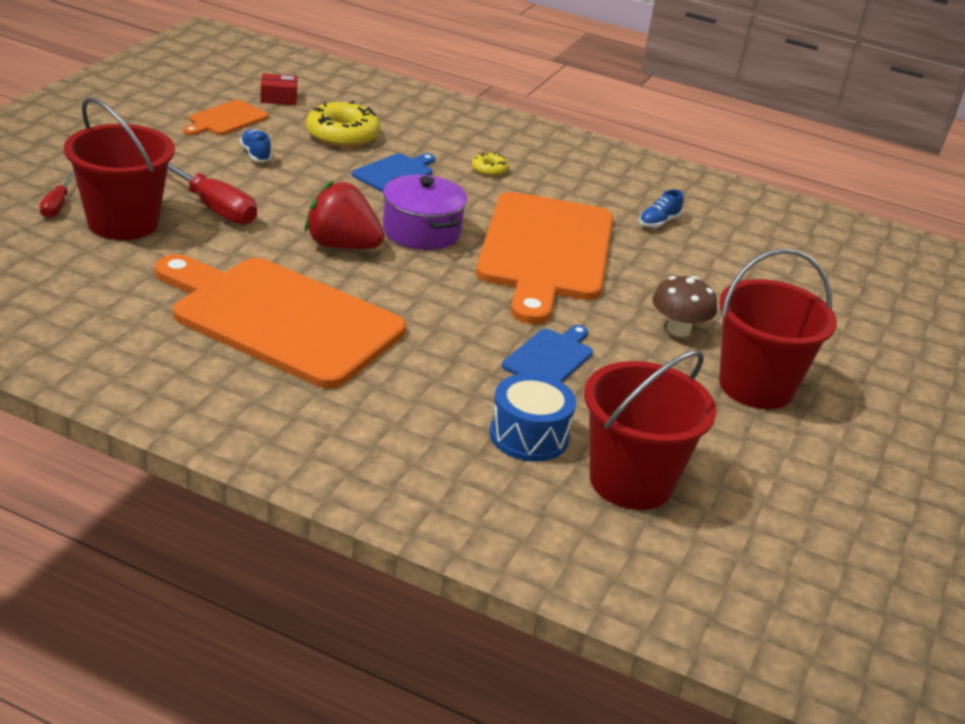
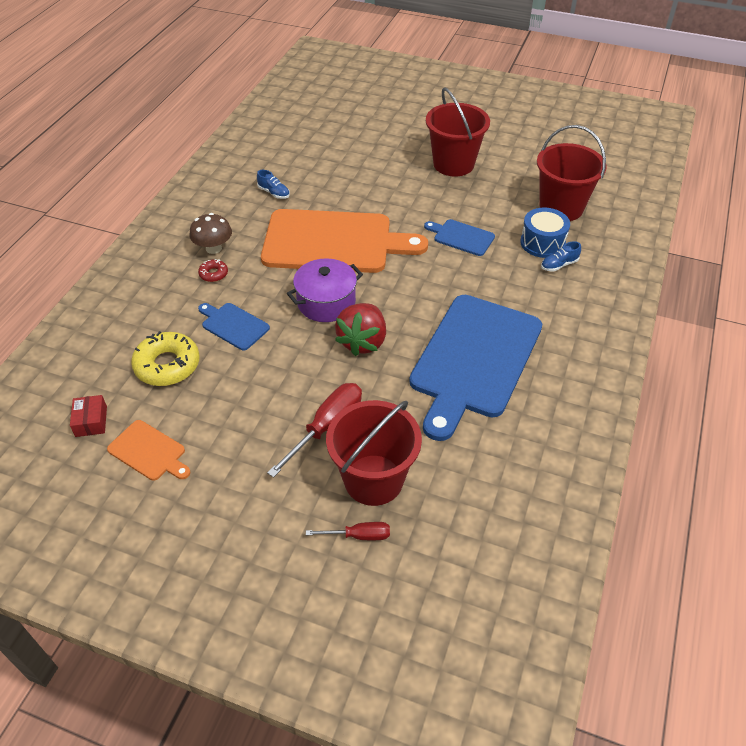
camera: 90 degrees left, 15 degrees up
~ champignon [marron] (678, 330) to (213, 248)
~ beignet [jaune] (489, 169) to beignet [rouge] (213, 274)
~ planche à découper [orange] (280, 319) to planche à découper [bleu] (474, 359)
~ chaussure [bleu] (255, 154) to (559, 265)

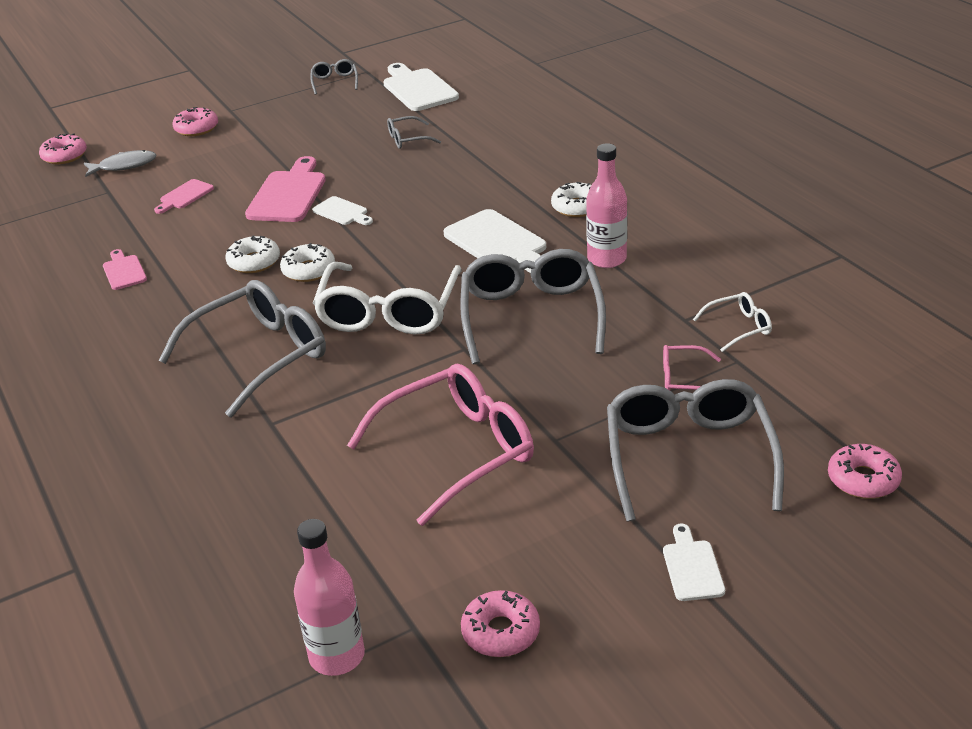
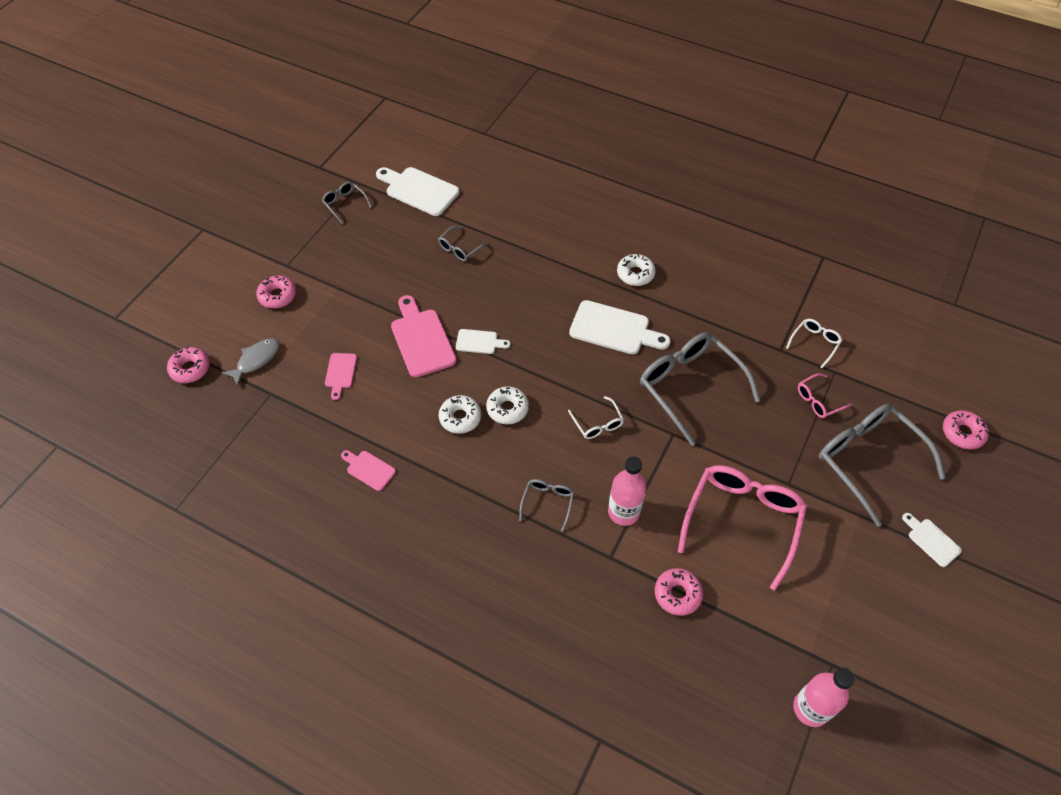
camera: 35 degrees left, 20 degrees up
~ lunettes [gris] (260, 356) = (548, 503) x0.46
~ lunettes [blanc] (389, 312) = (597, 424) x0.46
~ bouteille [rose] (606, 259) to (623, 512)
~ beignet [rose] (501, 632) to (677, 594)

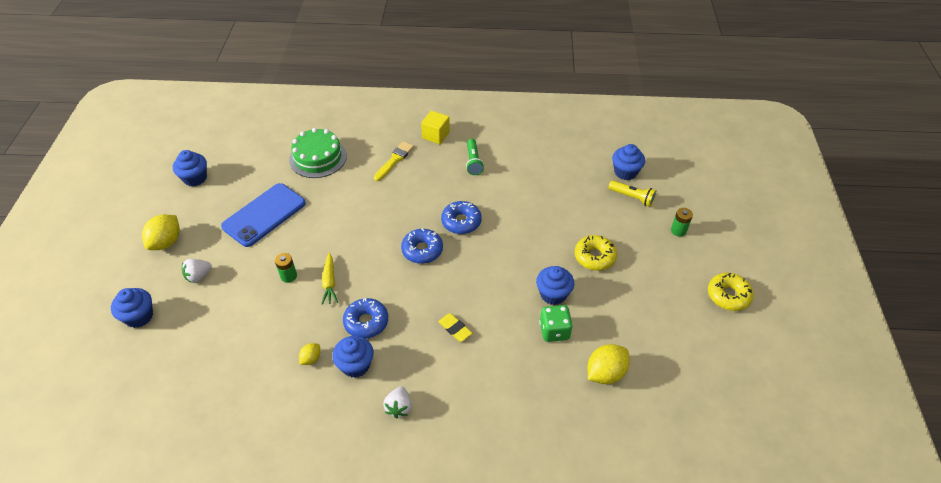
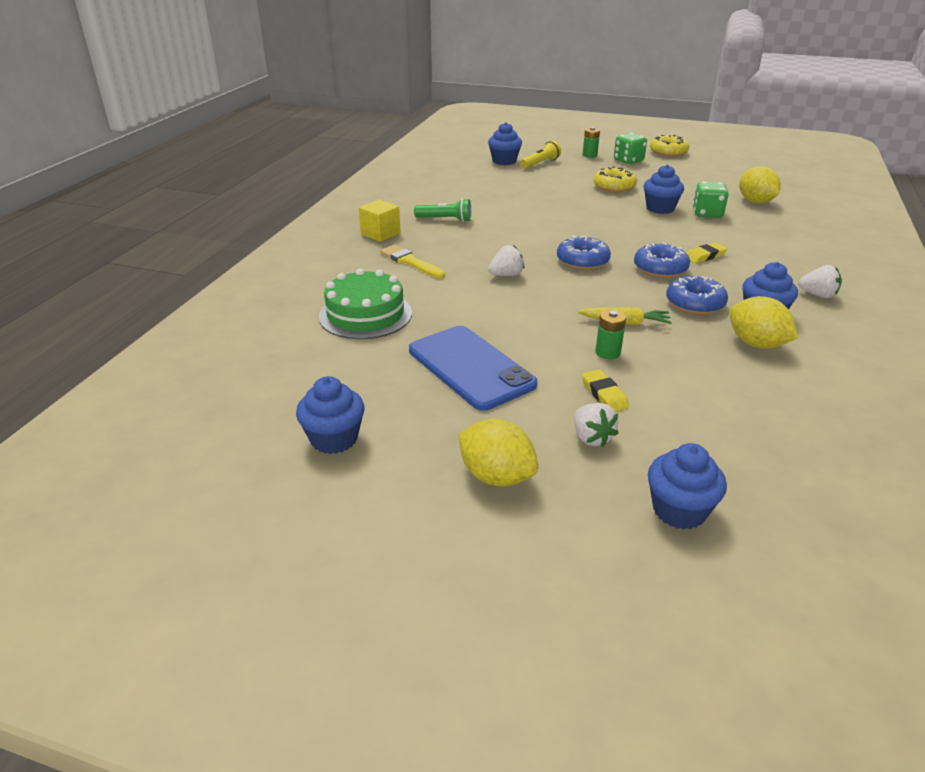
camera: 75 degrees left, 15 degrees down
+ fraise [blanc] (506, 275)
+ gomme [jaune] (604, 394)
+ dé [vert] (628, 161)
~ beignet [bleu] (461, 222) to (660, 268)
~ citron [jaune] (311, 359) = (756, 344) x1.89

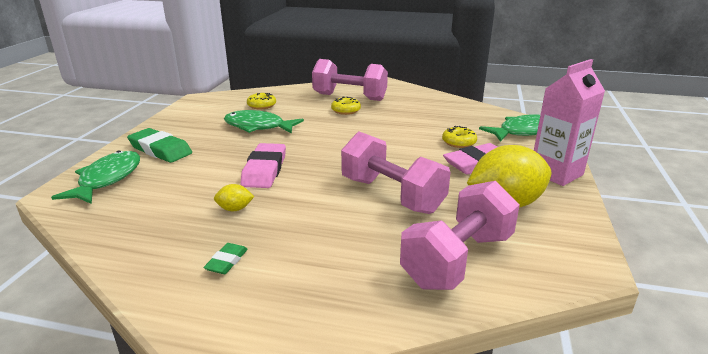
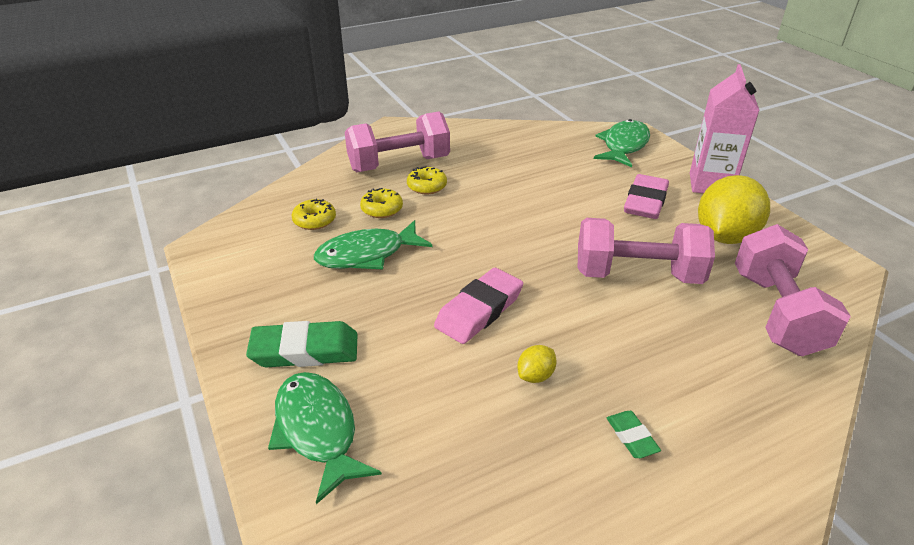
camera: 40 degrees left, 10 degrees up
~ beignet [jaune] (459, 142) to (382, 209)
~ gomme [rose] (264, 170) = (479, 310) 75 degrees clockwise

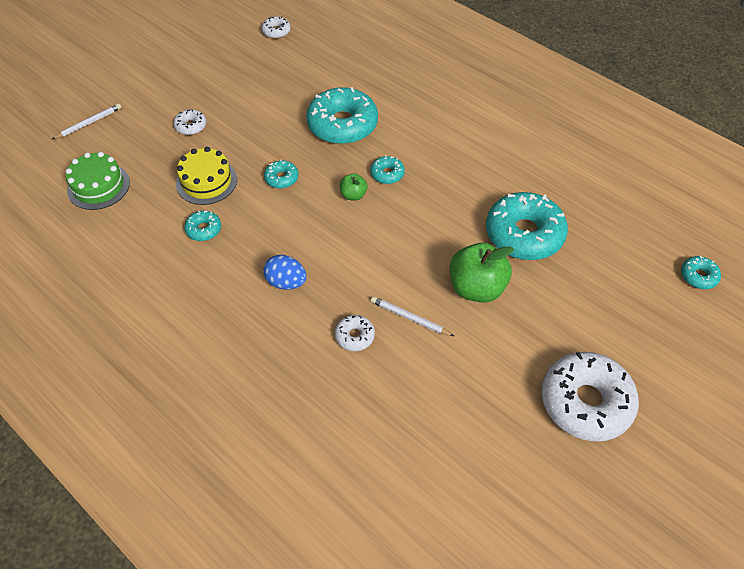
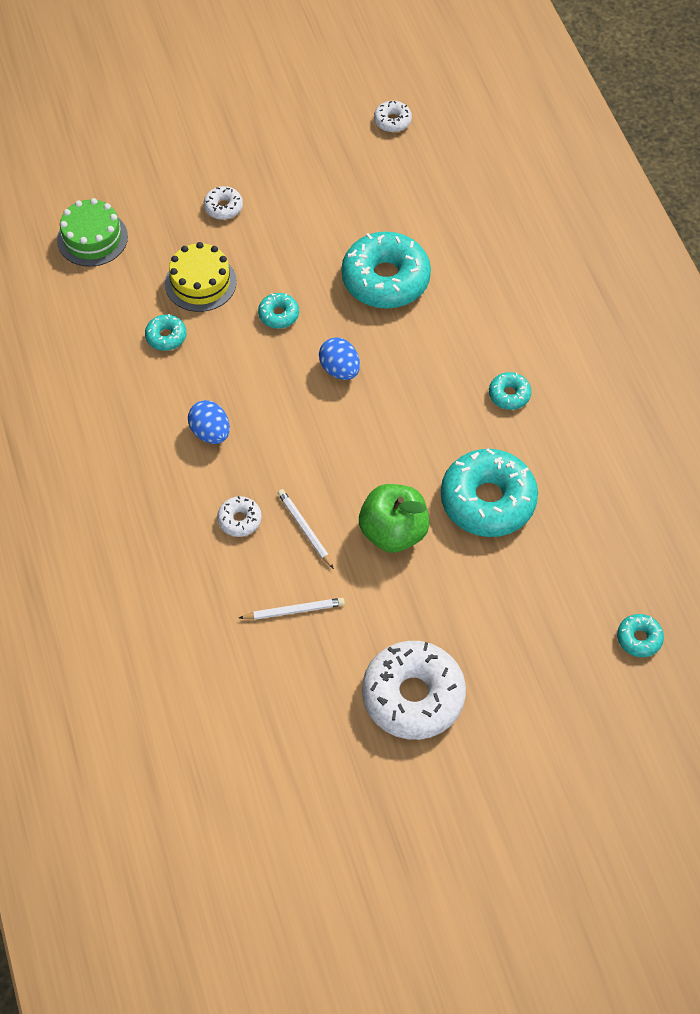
camera: 30 degrees right, 5 degrees up
~ crayon [blanc] (89, 123) to (294, 610)
~ pomme [vert] (353, 195) to œuf [bleu] (340, 369)
~ beignet [turquoise] (387, 174) to (509, 395)

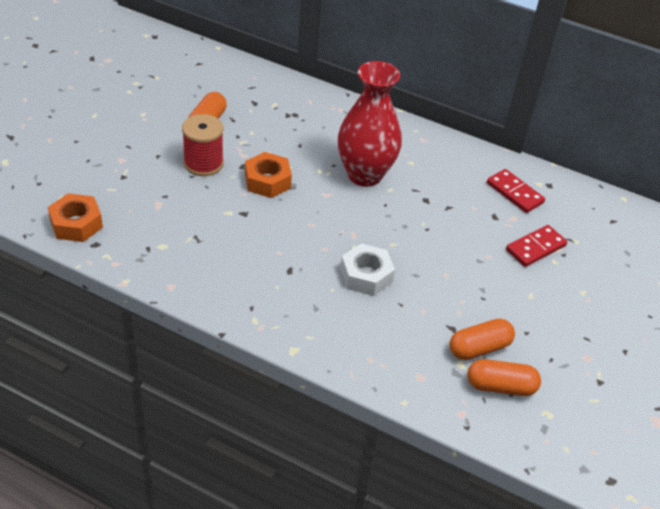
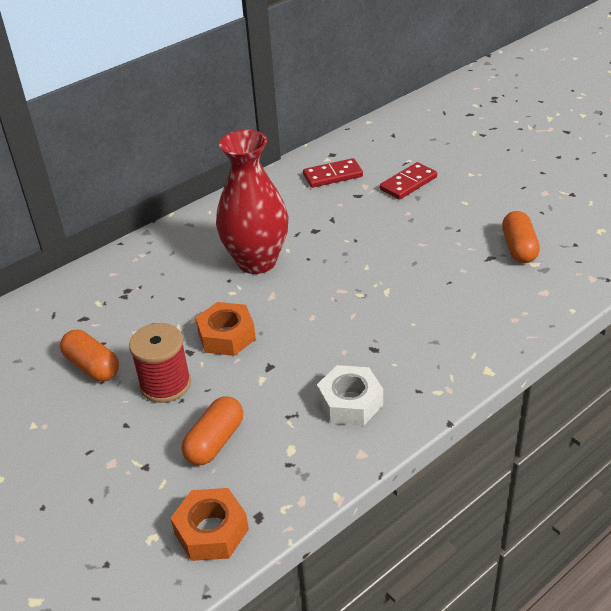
camera: 60 degrees left, 5 degrees down
~ gélule [orange] (500, 386) to (215, 442)
~ écrou [blanc] (366, 275) to (350, 402)
~ domino [rouge] (535, 248) = (408, 183) 60 degrees clockwise

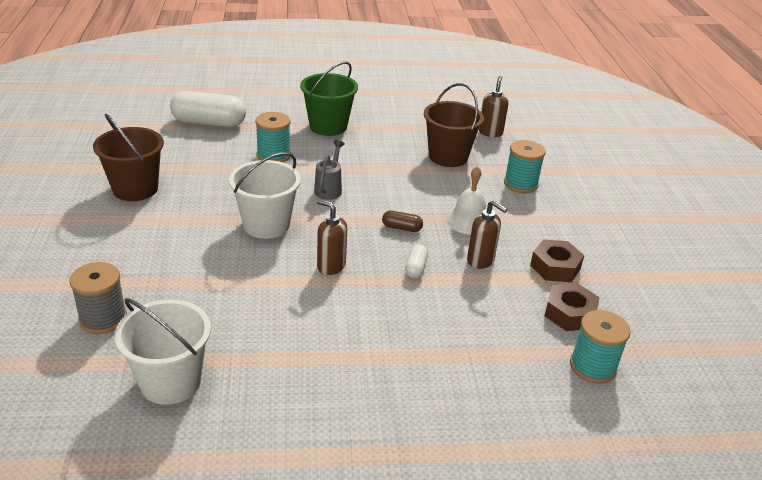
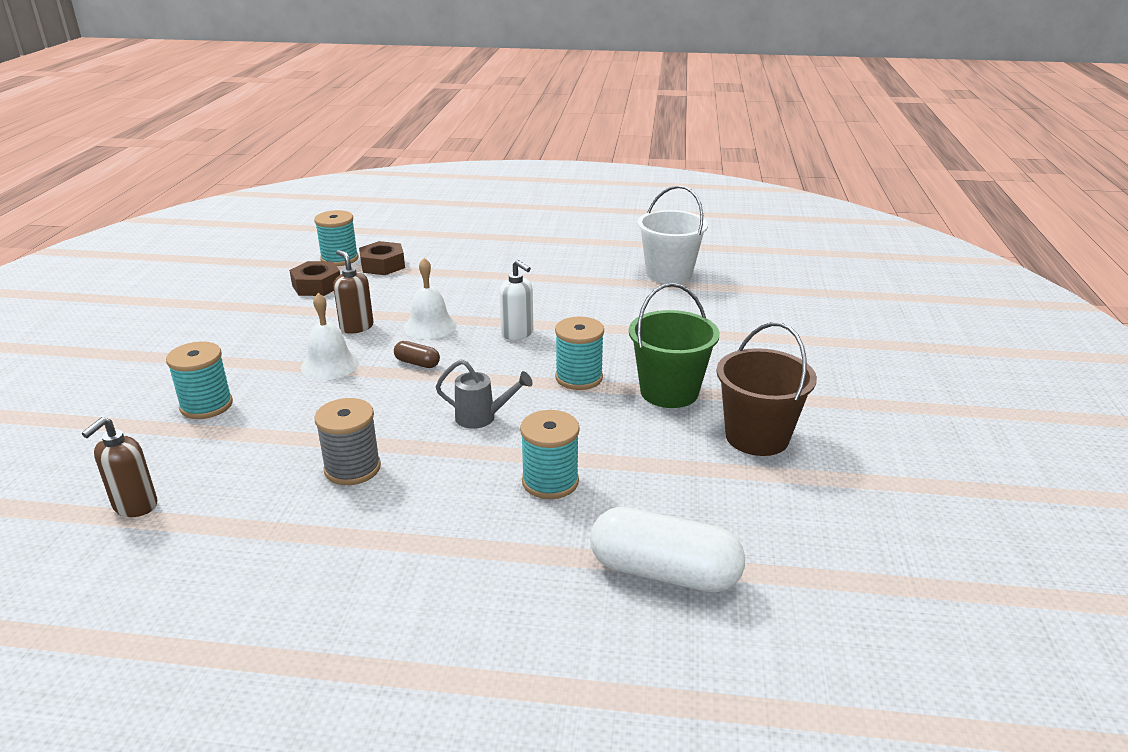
camera: 165 degrees left, 5 degrees down
~ bobine [gris] (103, 318) to (352, 468)
~ écrou [marron] (555, 267) to (382, 265)
~ gélule [blanc] (416, 268) to cloche [blanc] (430, 326)
~ arrosoir [gris] (329, 189) = (482, 418) 105 degrees counterclockwise
~ distributeur de savon [marron] (331, 266) to distributeur de savon [blanc] (517, 333)
~ seau [blanc] (266, 225) to bobine [turquoise] (579, 378)
~ seau [vert] (328, 126) to (669, 392)
- seau [marron] (448, 157)

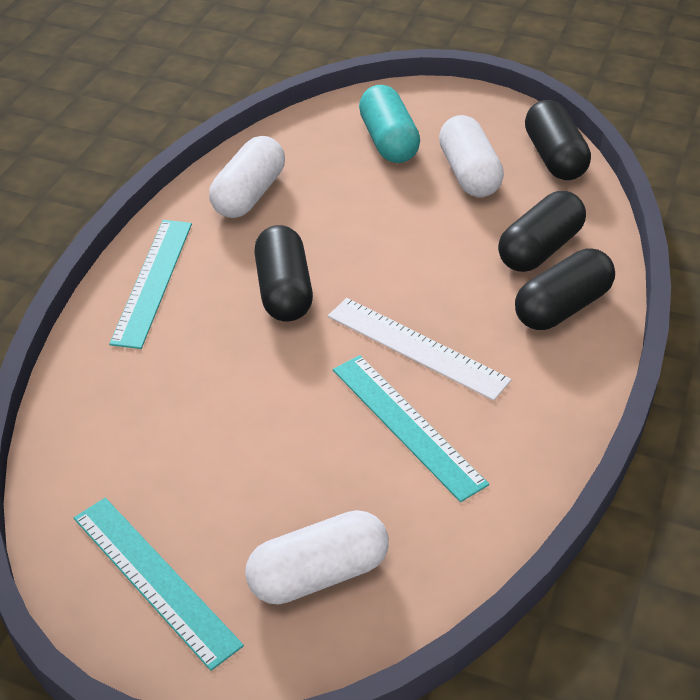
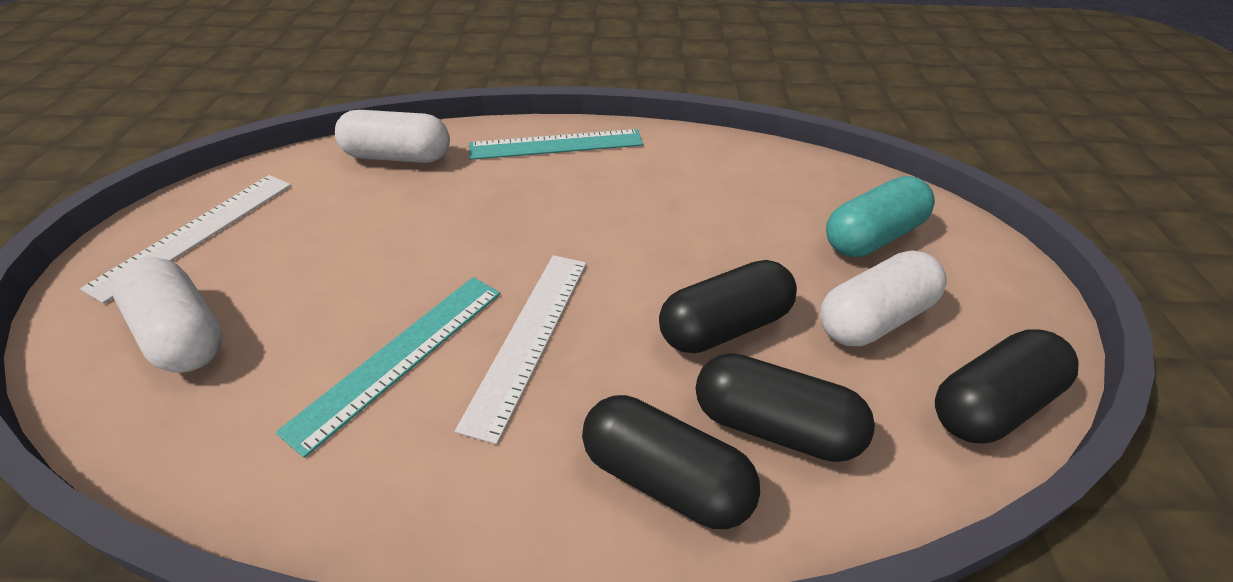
camera: 70 degrees right, 0 degrees up
~ règle [turquoise] (155, 579) to règle [blanc] (196, 233)
~ gélule [blanc] (249, 194) to (398, 156)
~ gélule [noir] (284, 291) to (724, 326)

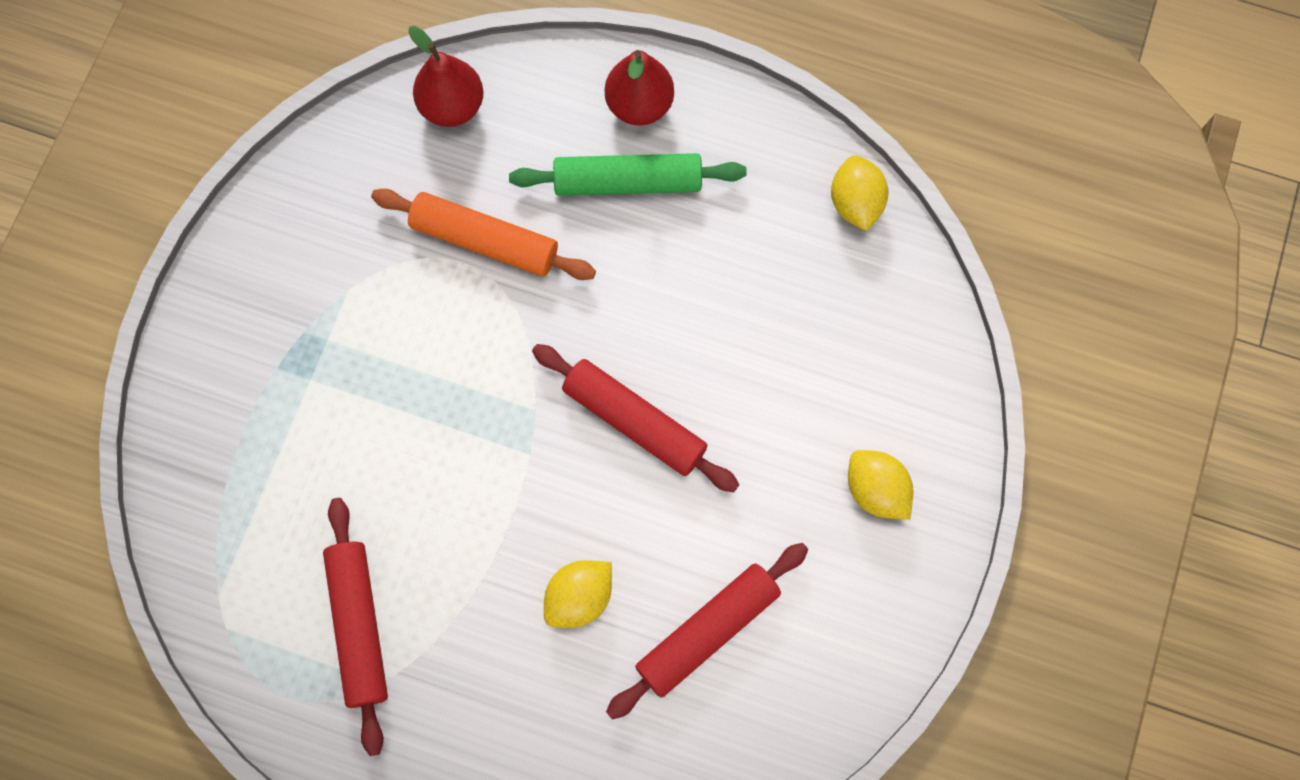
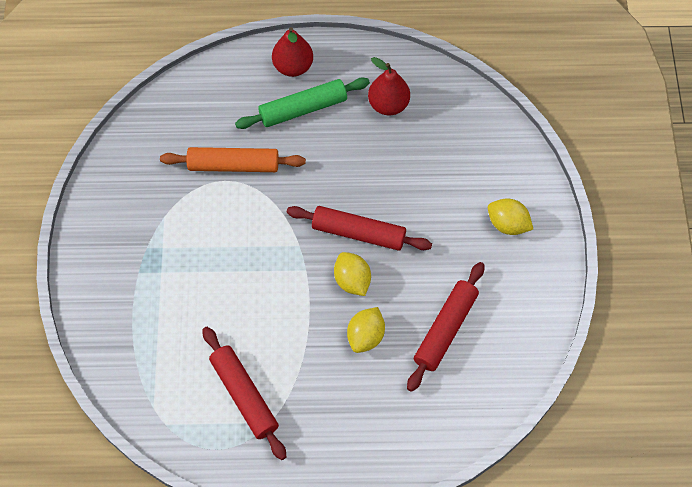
camera: 20 degrees left, 10 degrees down
~ citron [jaune] (855, 203) to (352, 281)
~ poire [rouge] (452, 106) to (388, 105)

